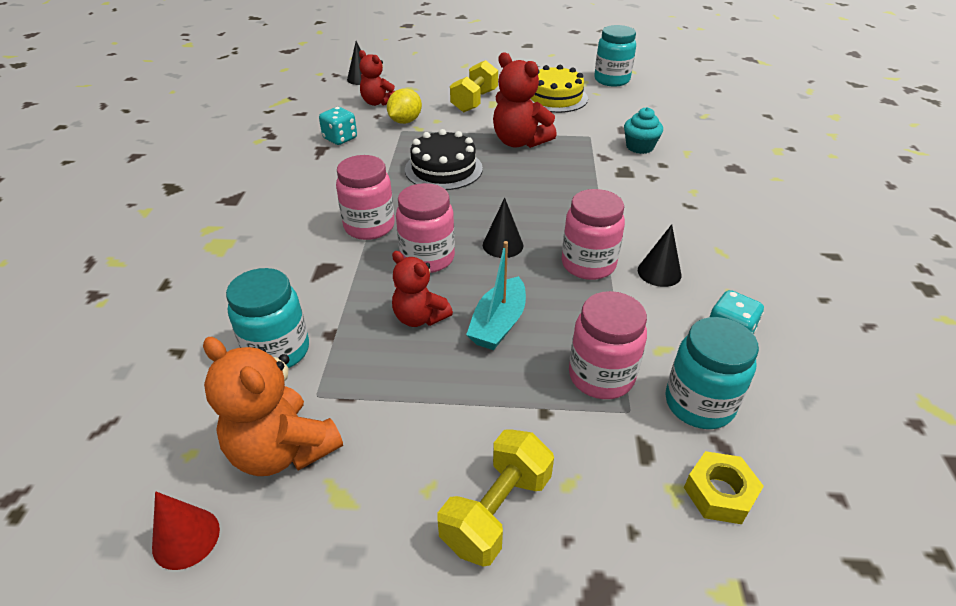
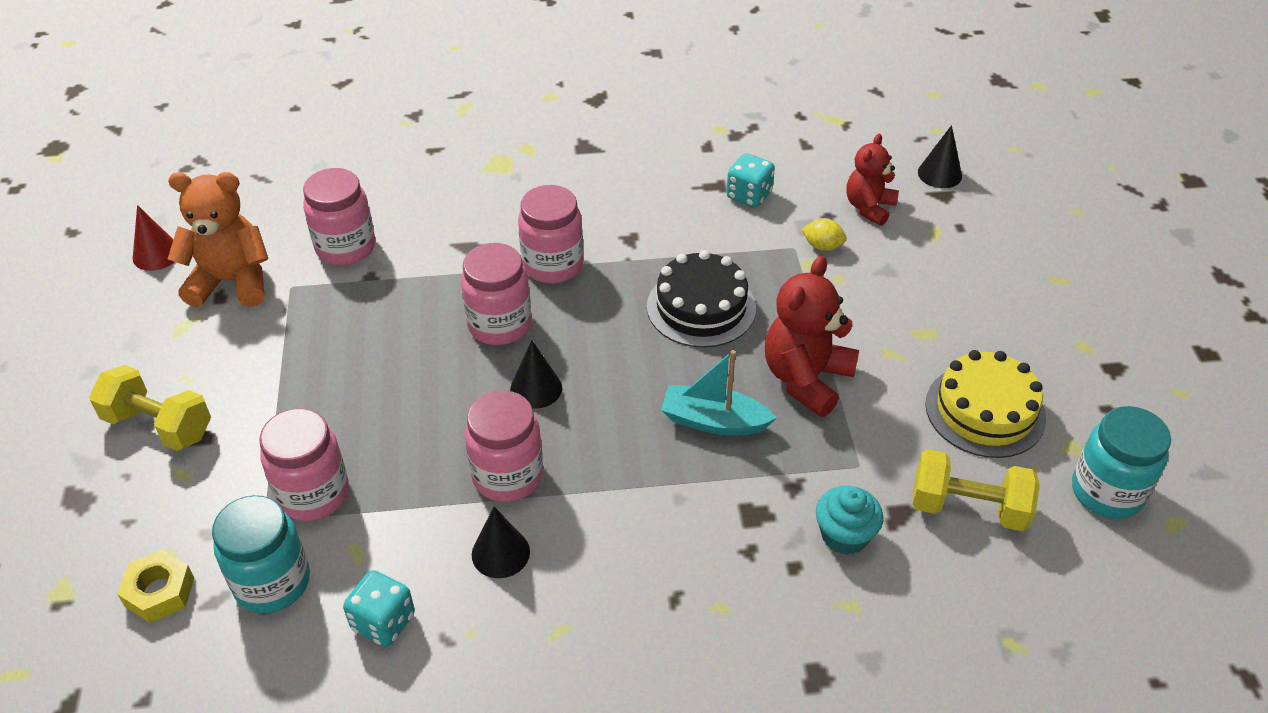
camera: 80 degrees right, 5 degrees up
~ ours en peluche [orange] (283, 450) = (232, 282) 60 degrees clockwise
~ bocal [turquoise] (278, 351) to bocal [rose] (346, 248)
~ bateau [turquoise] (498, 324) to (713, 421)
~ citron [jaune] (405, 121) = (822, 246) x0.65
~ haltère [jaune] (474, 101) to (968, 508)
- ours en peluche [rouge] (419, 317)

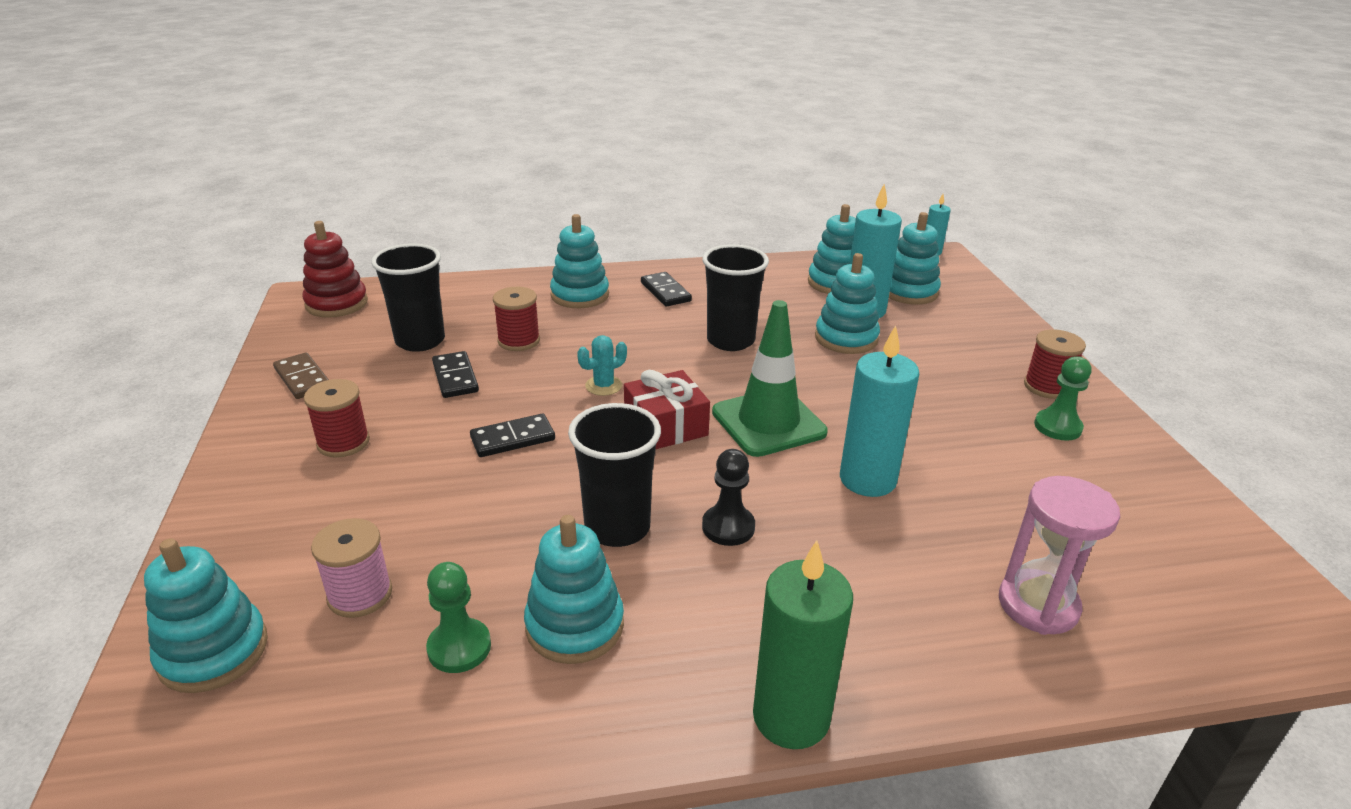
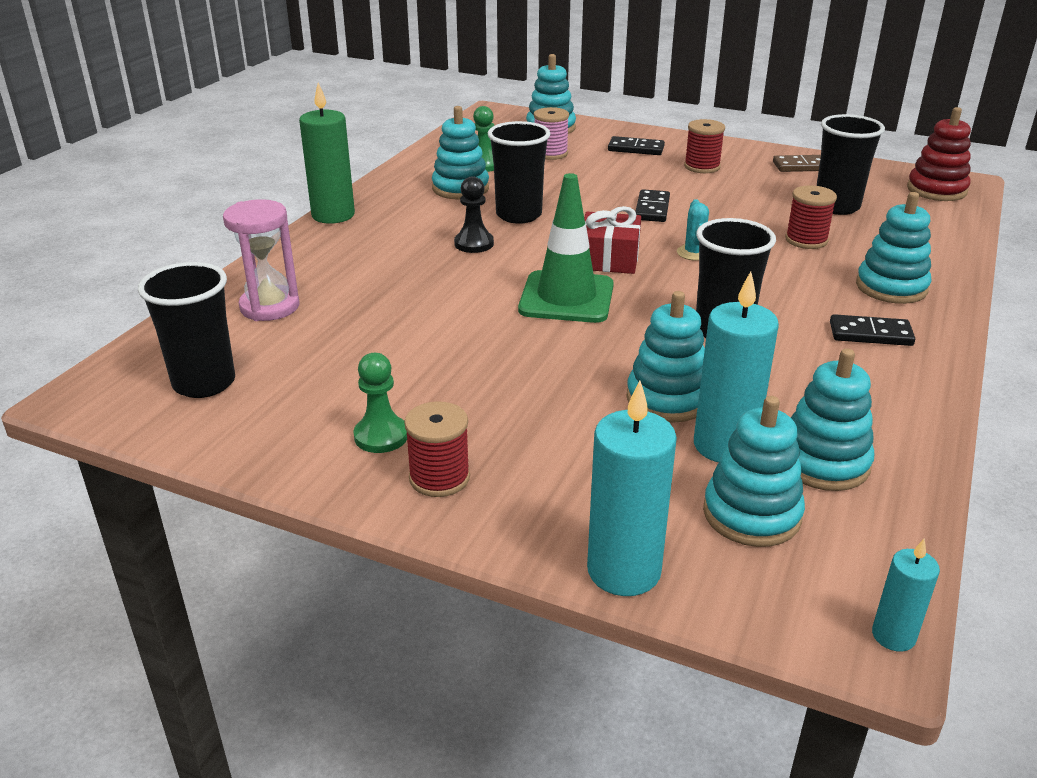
camera: 125 degrees right, 0 degrees up
+ gobelet [noir] (204, 383)
~ bougie [turquoise] (867, 479) to (624, 571)
~ domino [noir] (455, 377) to (636, 149)

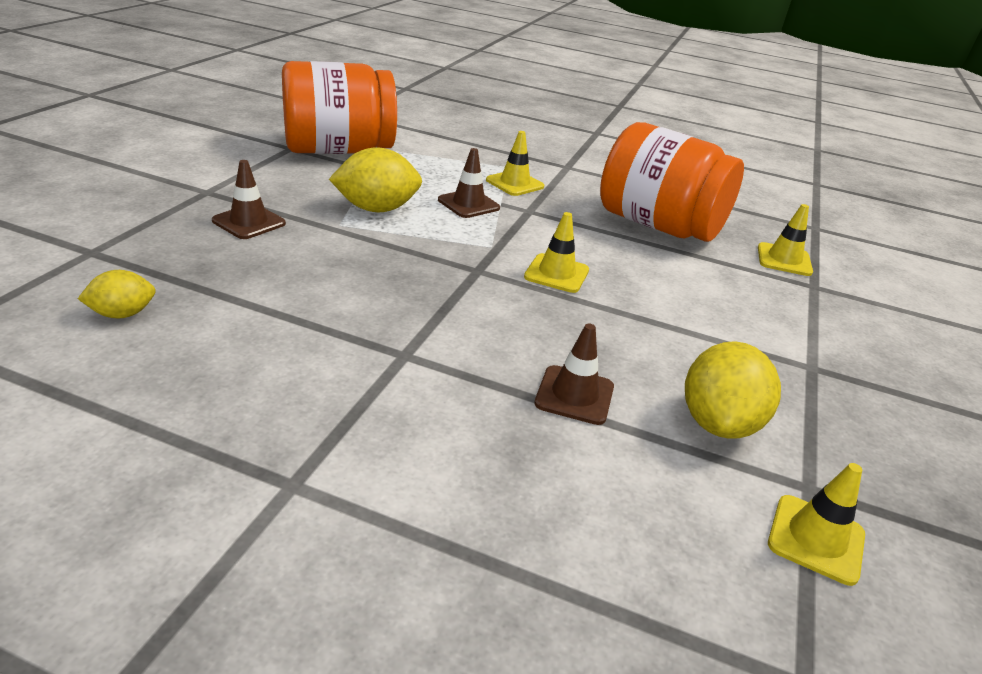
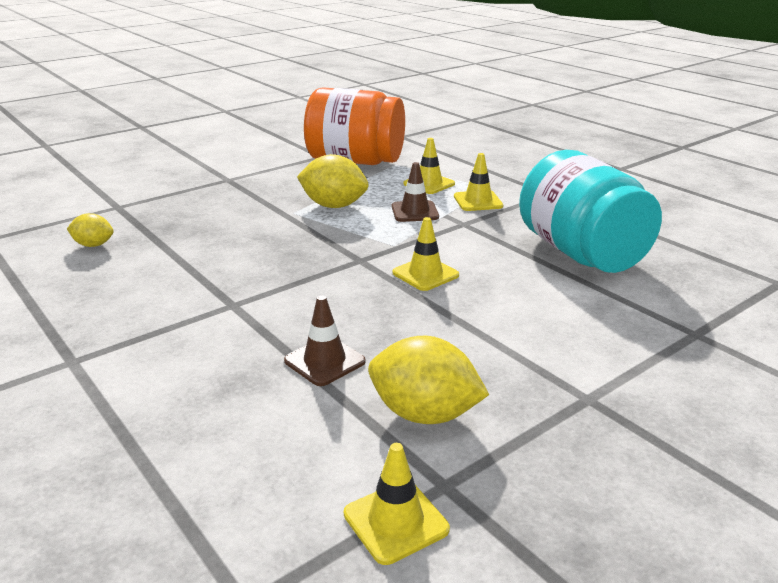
camera: 35 degrees right, 5 degrees down
~ citron [jaune] (719, 423) = (424, 414) 60 degrees clockwise
~ cône de chantier [jaune] (784, 260) to (429, 184)
~ bocal [orange] (658, 226) to bocal [turquoise] (581, 253)
- cône de chantier [marron] (249, 222)

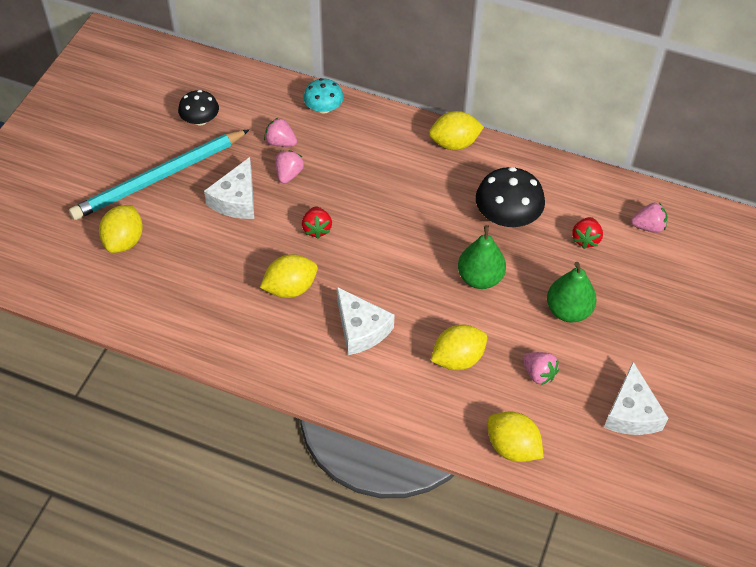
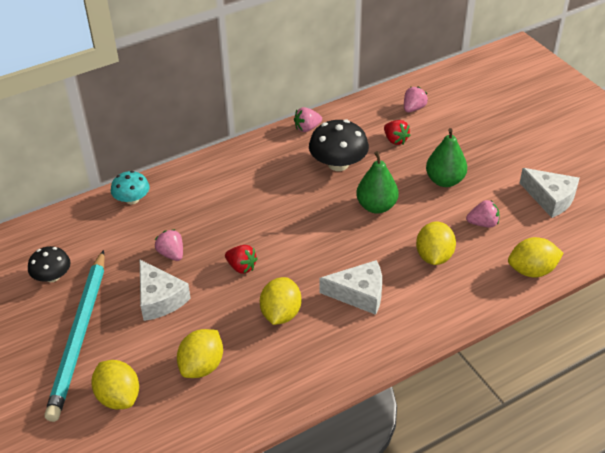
camera: 50 degrees left, 10 degrees down
~ citron [jaune] (454, 143) to (202, 366)
~ fraise [rose] (280, 142) to (307, 128)

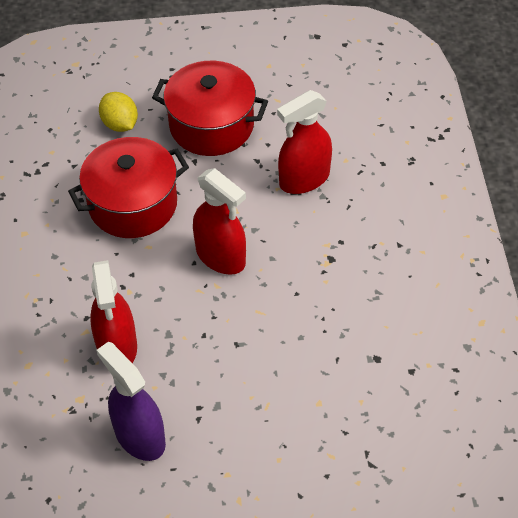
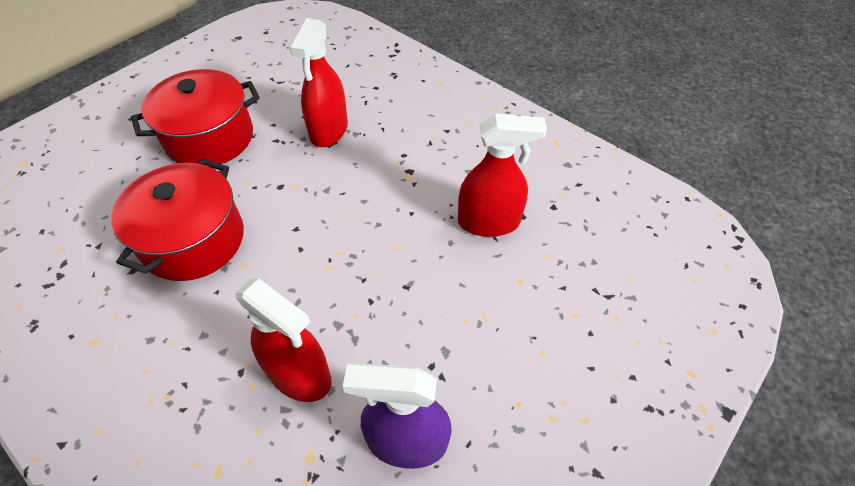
camera: 45 degrees left, 0 degrees up
~ vaporisateur [rouge] (221, 256) to (489, 222)
- citron [jaune] (120, 124)

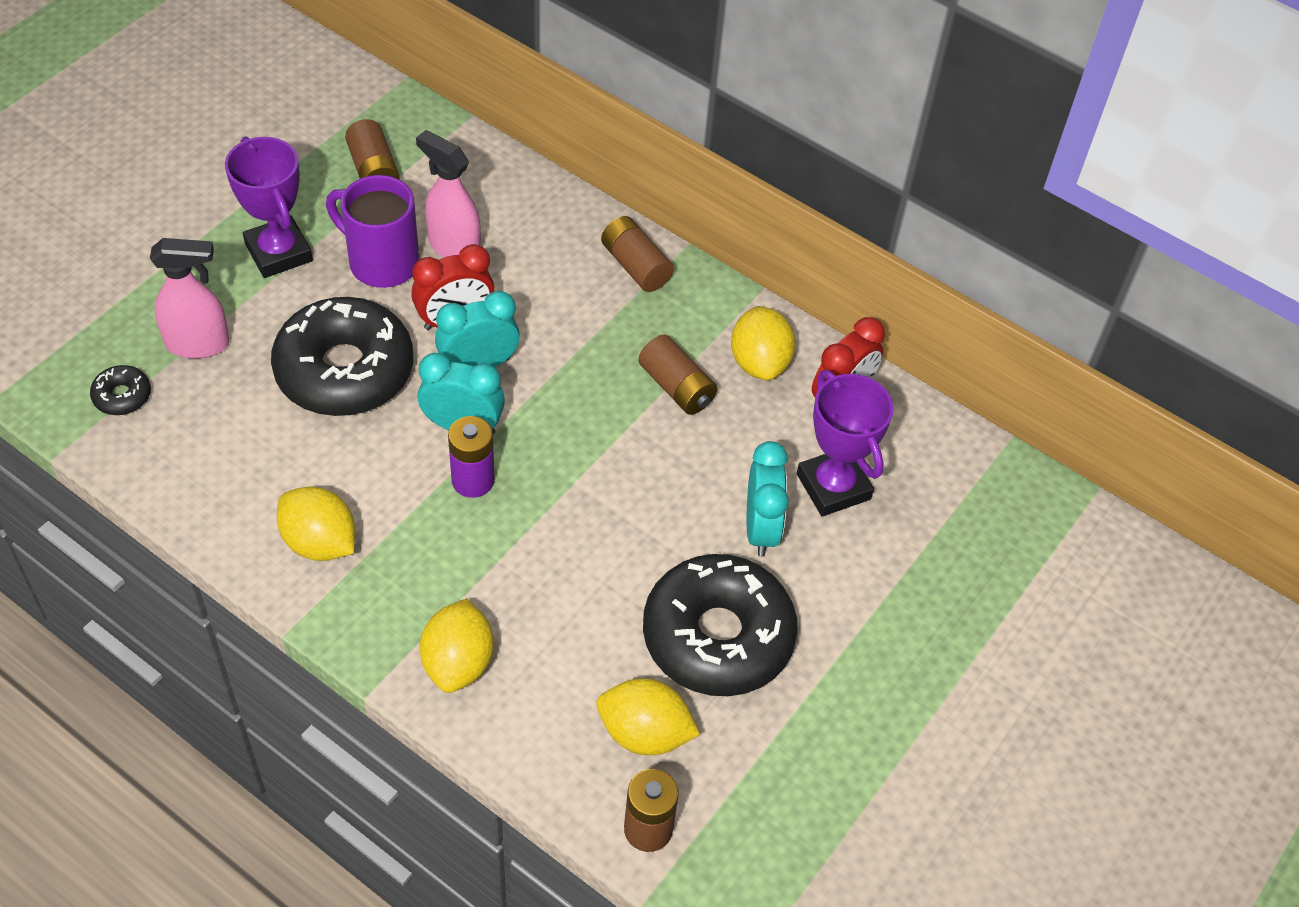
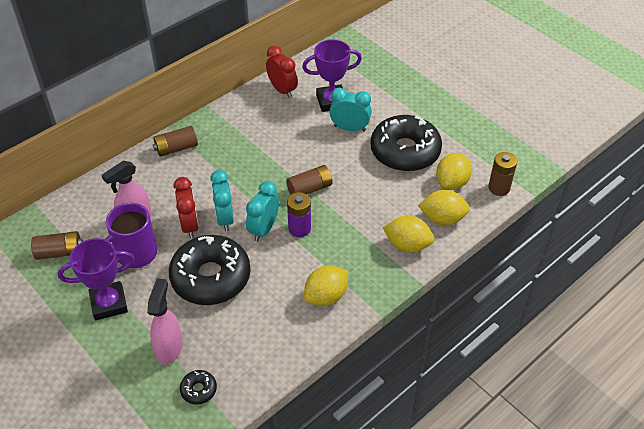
camera: 75 degrees left, 5 degrees down
~ pile [marron] (677, 387) to (310, 188)
~ citron [jaune] (759, 362) to (442, 219)

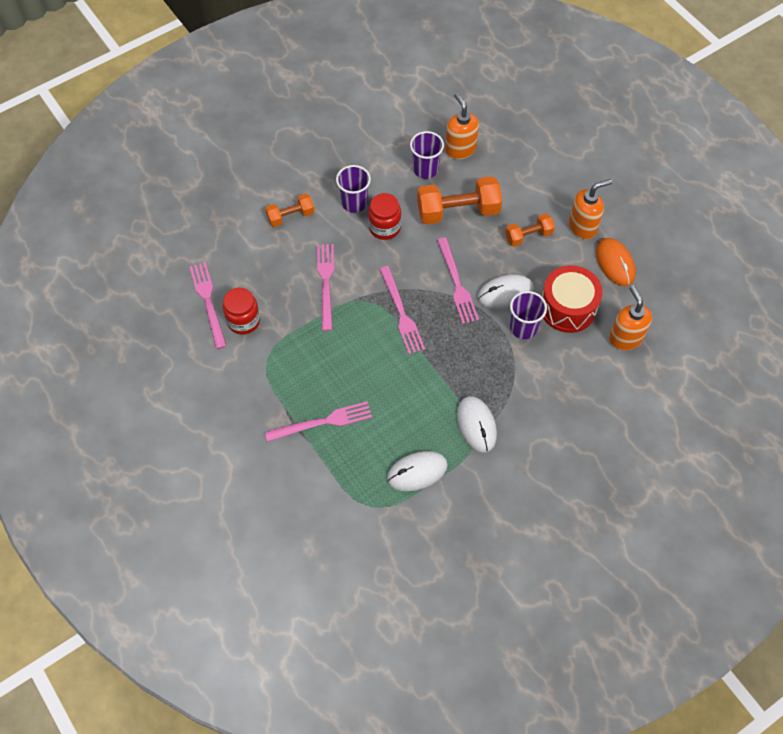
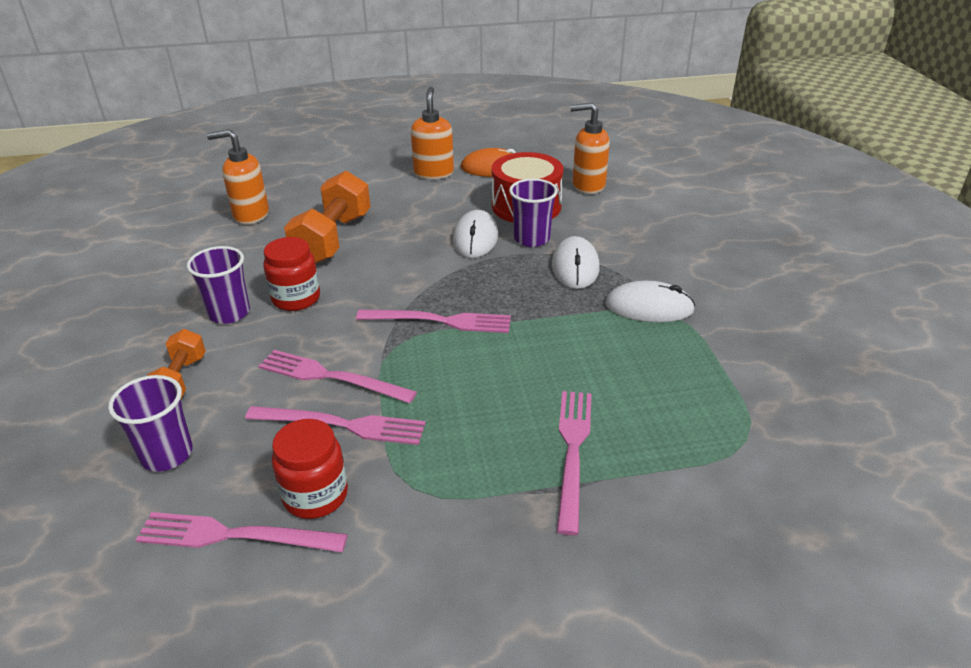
camera: 65 degrees left, 25 degrees down
~ gobelet [violet] (425, 169) to (167, 454)
~ fourchette [rose] (457, 283) to (342, 425)
~ souris [blanc] (417, 472) to (575, 266)
- haltère [orange] (528, 236)

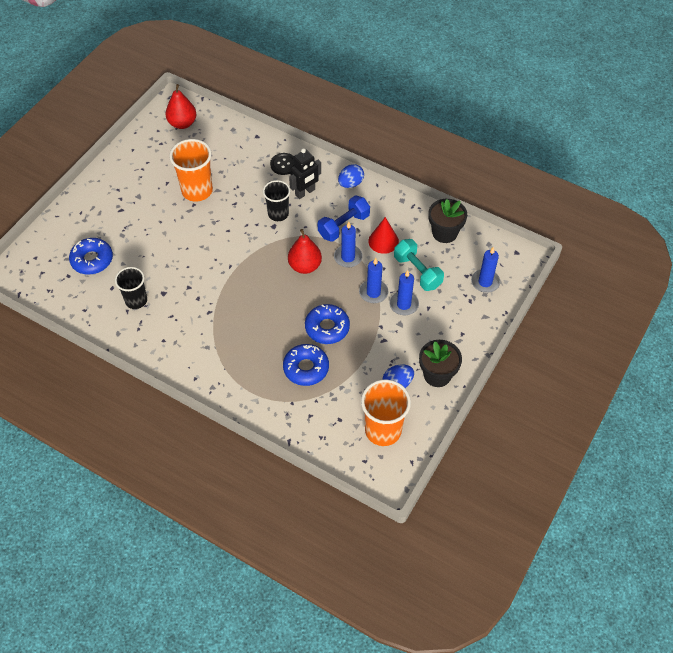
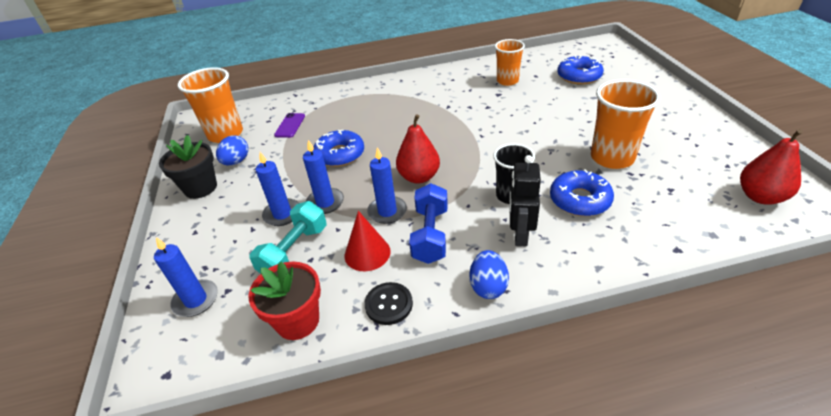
camera: 140 degrees right, 15 degrees down
~ pot de fleurs [noir] (444, 233) to pot de fleurs [rouge] (297, 321)
~ haltère [turquoise] (417, 272) = (294, 251) 75 degrees counterclockwise
+ téléphone [violet] (290, 125)
~ bouton [noir] (283, 164) to (388, 304)
~ gobelet [noir] (136, 300) to gobelet [orange] (507, 81)
~ beignet [bleu] (306, 368) to (579, 200)

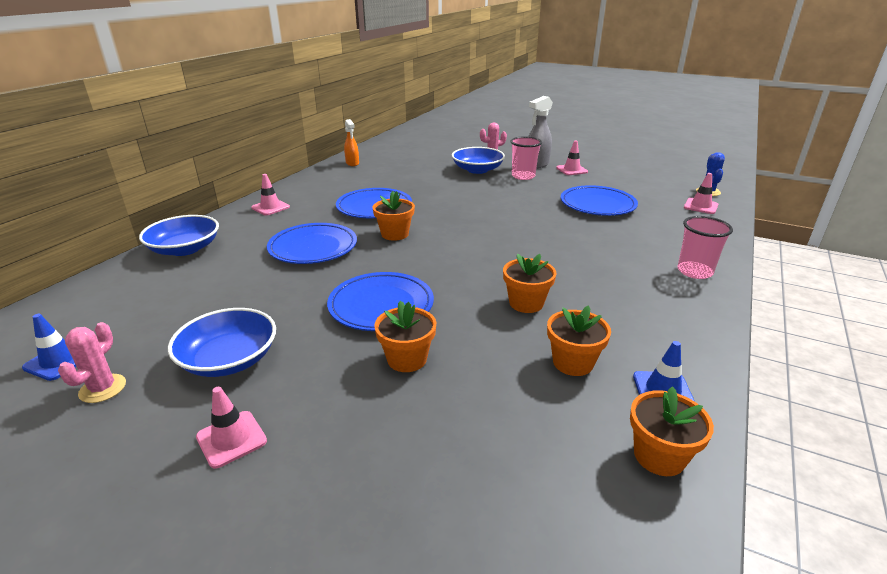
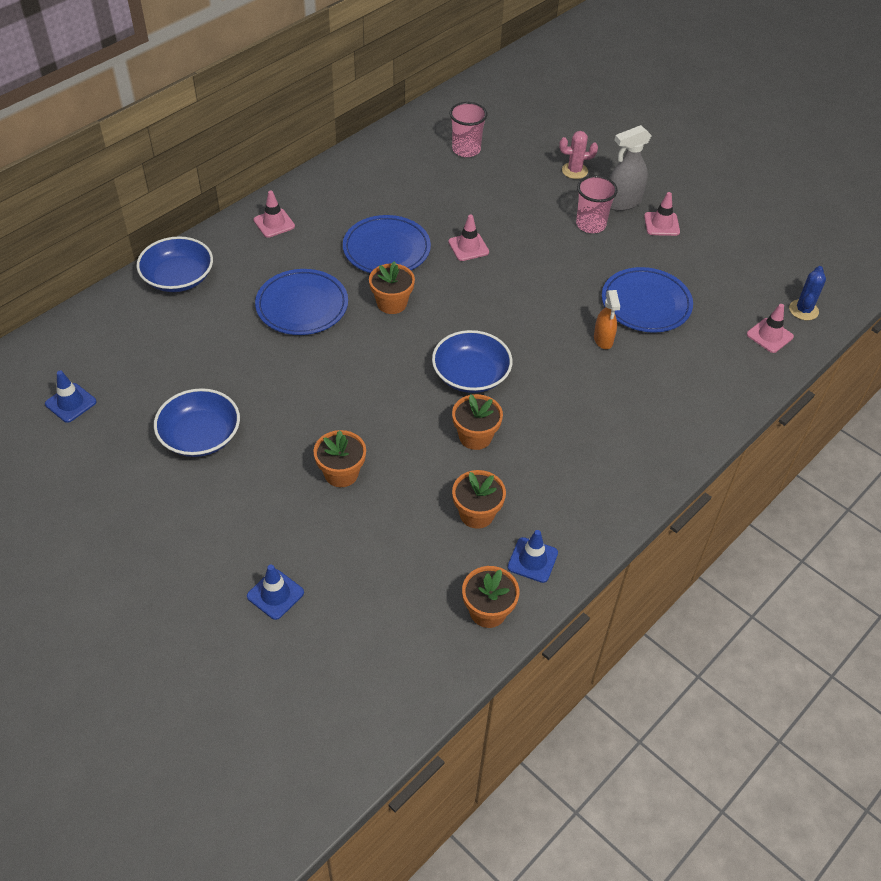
camera: 15 degrees right, 20 degrees up
+ cône de chantier [bleu] (275, 594)
~ bol [bleu] (477, 170) to (471, 375)
~ cône de chantier [rose] (231, 439) to (468, 247)
~ gobelet [rose] (694, 271) to (466, 149)
~ vaporisateur [orange] (352, 163) to (603, 340)
- cactus [rose] (102, 388)
- assiette [bleu] (381, 306)

